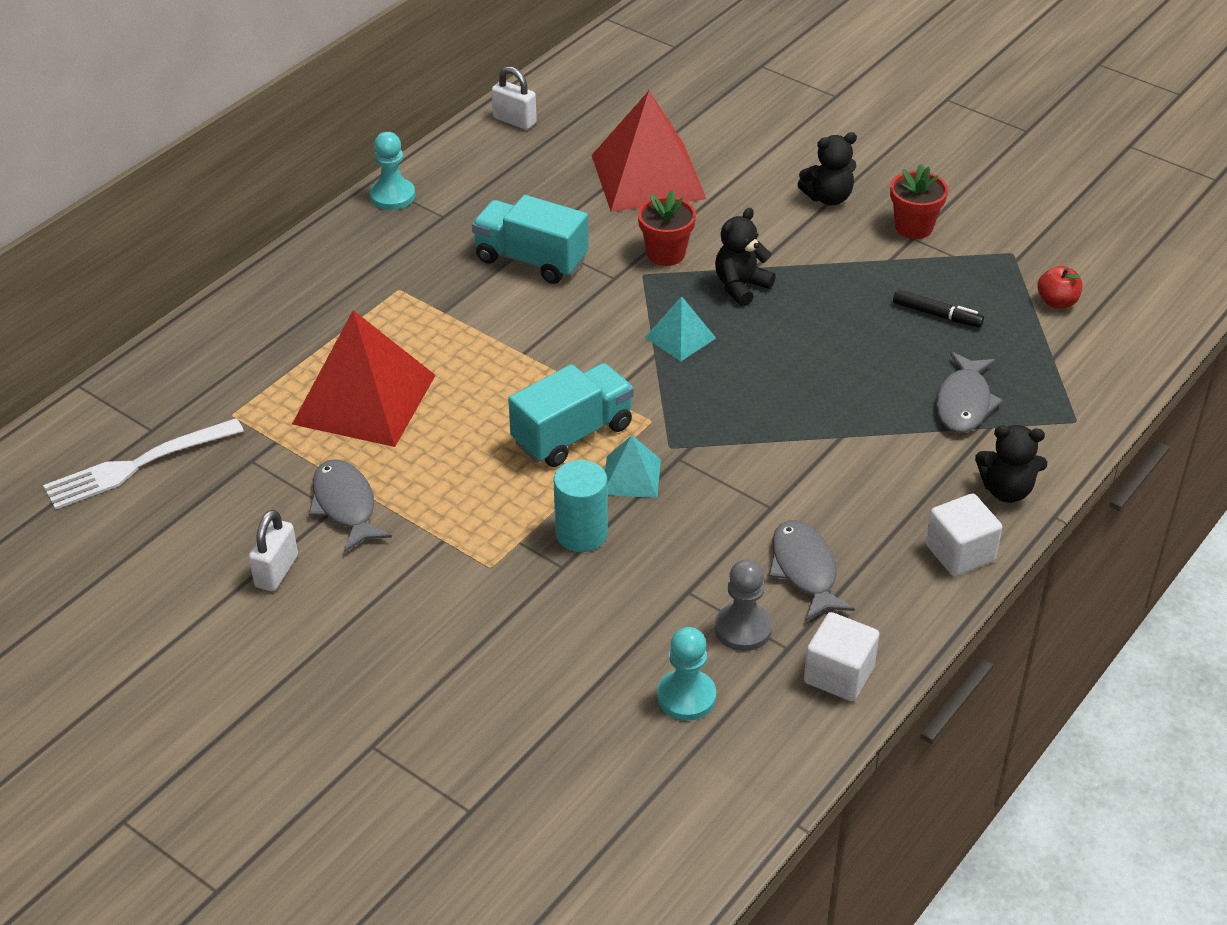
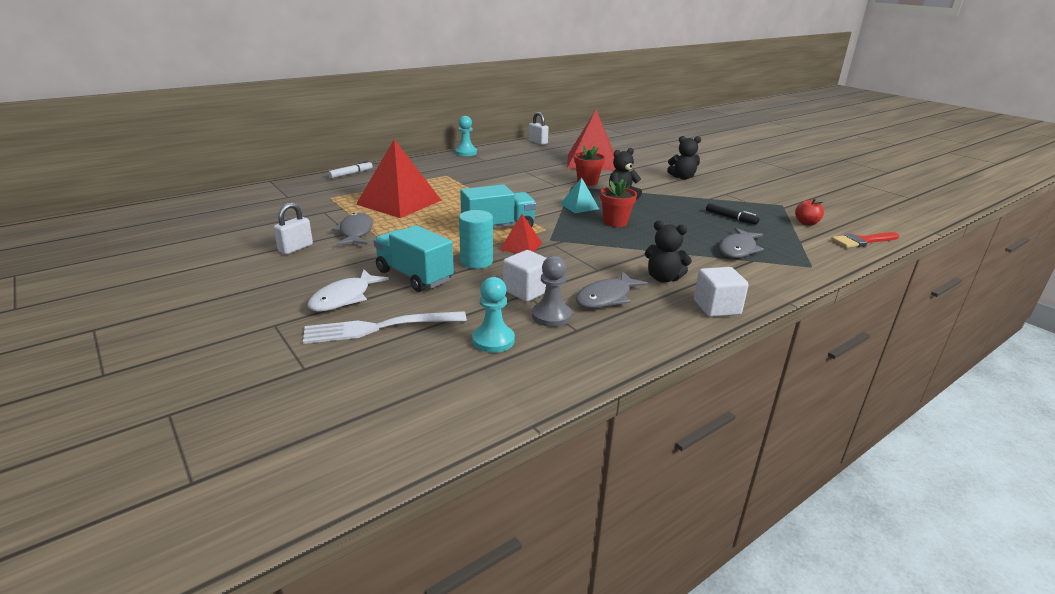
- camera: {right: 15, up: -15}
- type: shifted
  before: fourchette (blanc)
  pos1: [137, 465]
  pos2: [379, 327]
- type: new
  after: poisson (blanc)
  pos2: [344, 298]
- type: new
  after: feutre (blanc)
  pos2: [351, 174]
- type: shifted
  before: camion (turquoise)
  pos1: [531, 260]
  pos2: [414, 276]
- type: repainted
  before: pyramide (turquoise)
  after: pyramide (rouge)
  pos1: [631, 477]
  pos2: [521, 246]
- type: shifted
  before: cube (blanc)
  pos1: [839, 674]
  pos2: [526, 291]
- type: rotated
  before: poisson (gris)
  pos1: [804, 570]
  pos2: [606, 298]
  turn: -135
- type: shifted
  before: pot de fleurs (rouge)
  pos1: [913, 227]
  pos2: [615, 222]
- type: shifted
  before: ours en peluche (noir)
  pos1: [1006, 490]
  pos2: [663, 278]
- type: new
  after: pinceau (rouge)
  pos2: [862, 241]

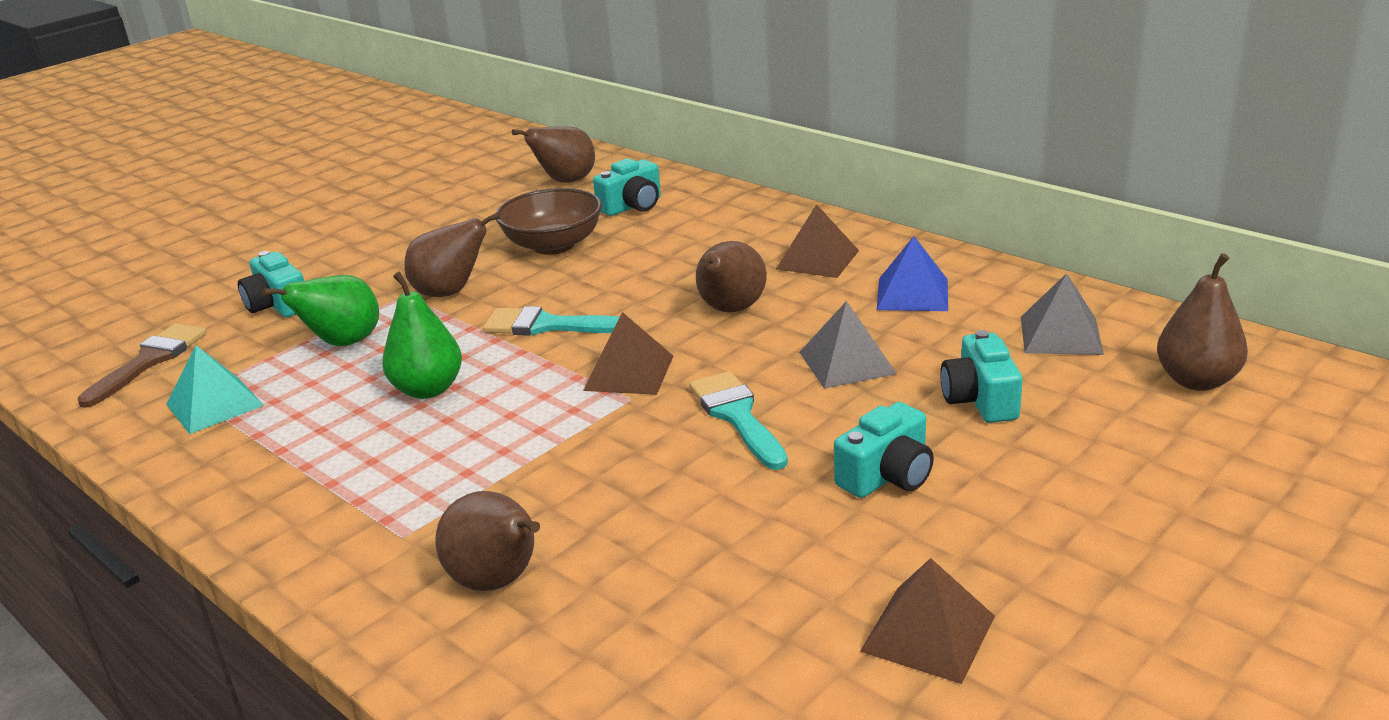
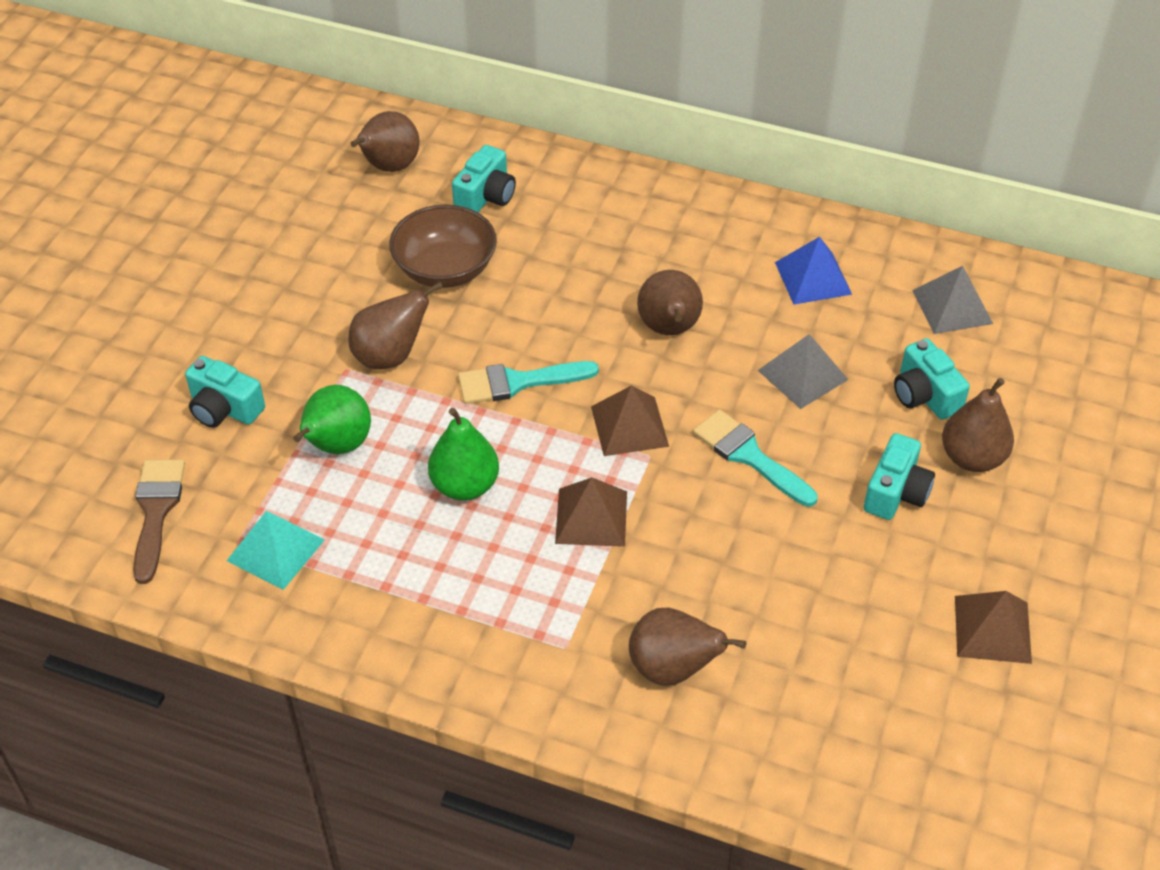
- camera: {right: -25, up: 20}
- type: shifted
  before: pyramide (marron)
  pos1: [817, 259]
  pos2: [591, 517]
- type: shifted
  before: poire (marron)
  pos1: [1196, 381]
  pos2: [972, 458]

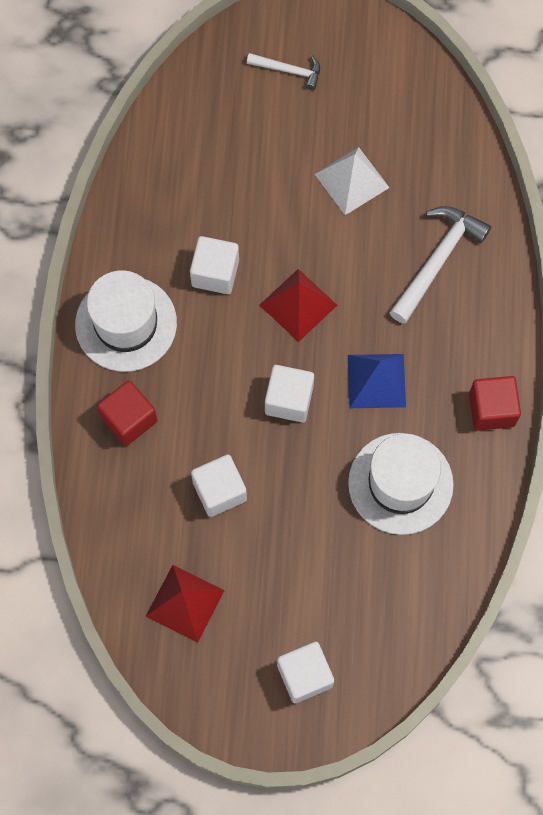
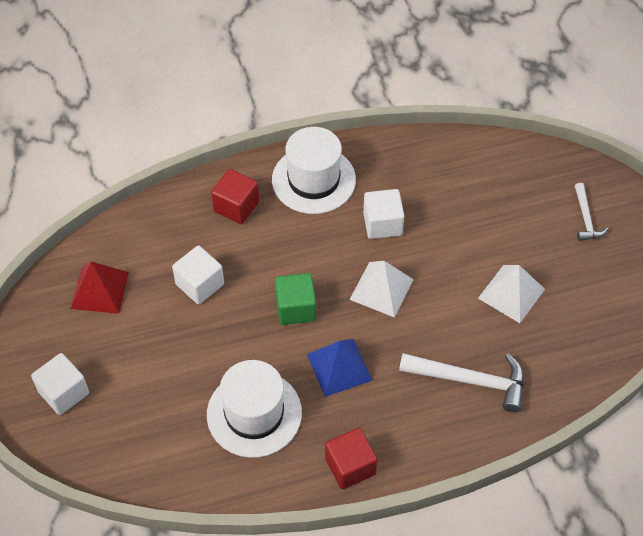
- camera: {right: 70, up: -15}
- type: repainted
  before: cube (blanc)
  after: cube (vert)
  pos1: [289, 400]
  pos2: [295, 308]
- type: repainted
  before: pyramide (rouge)
  after: pyramide (blanc)
  pos1: [298, 305]
  pos2: [381, 289]

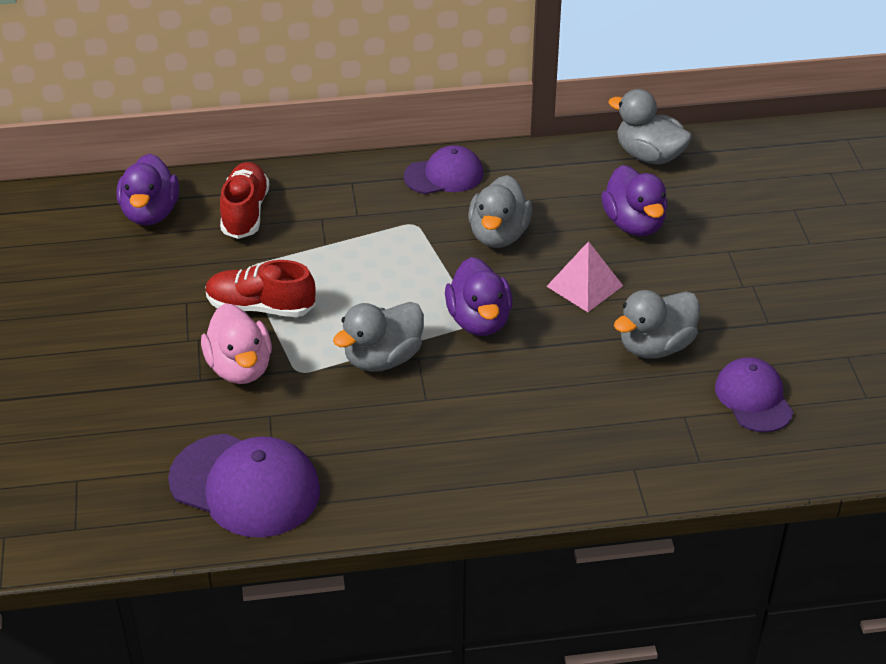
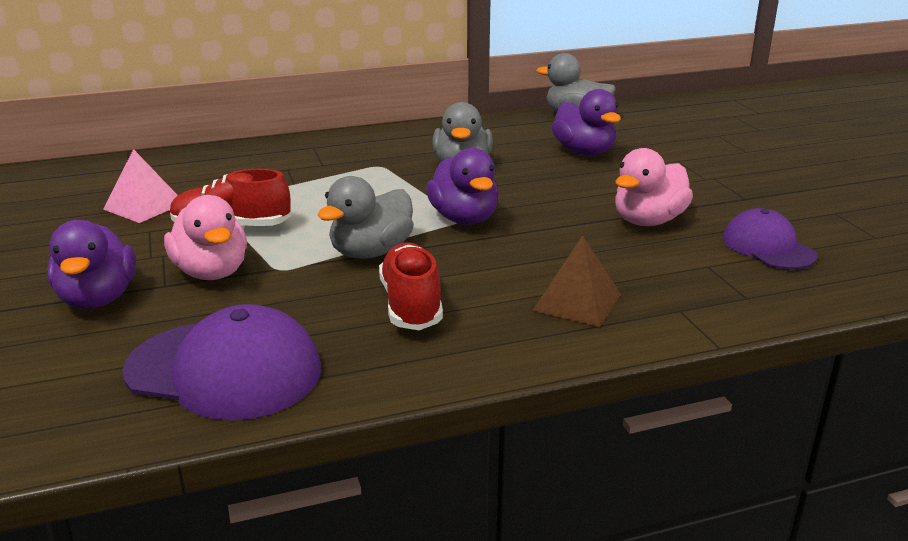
- camera: {right: -10, up: -15}
- type: shifted
  before: canard (violet)
  pos1: [150, 213]
  pos2: [98, 298]
- type: shifted
  before: pyramide (rose)
  pos1: [585, 286]
  pos2: [144, 206]
- type: shifted
  before: chaussure (rouge)
  pos1: [245, 213]
  pos2: [411, 304]
- type: new
  after: pyramide (marron)
  pos2: [577, 302]
- type: repainted
  before: canard (gris)
  after: canard (rose)
  pos1: [655, 346]
  pos2: [648, 221]
- type: gone
  before: casquette (violet)
  pos1: [444, 175]

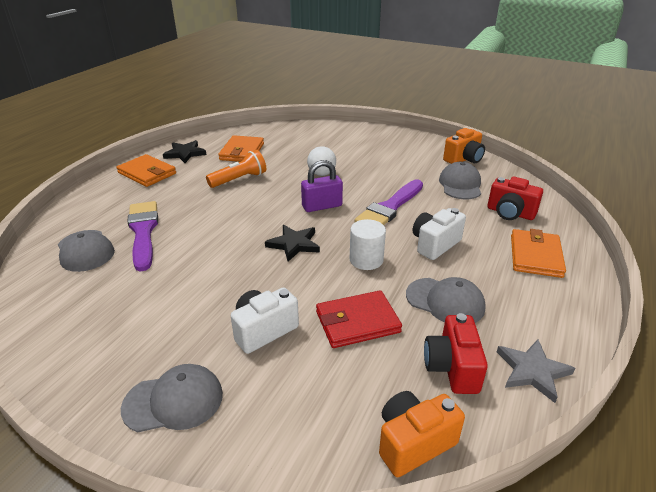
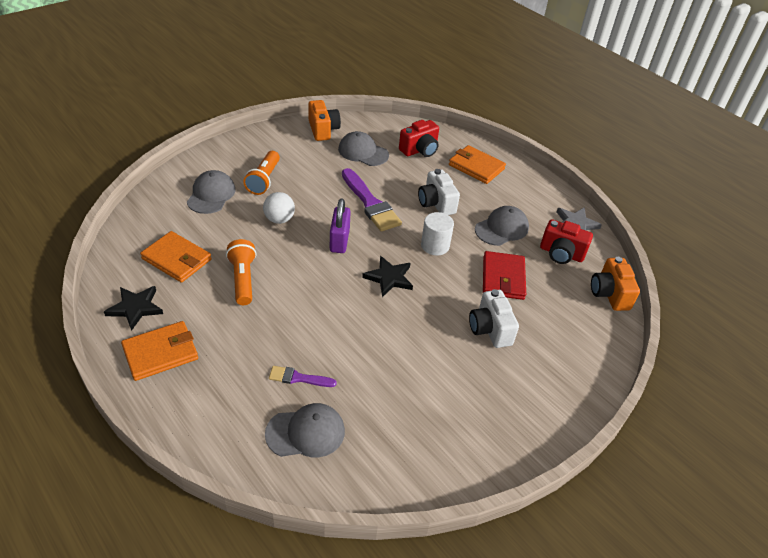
- camera: {right: -70, up: 10}
- type: shifted
  before: casquette (gris)
  pos1: [174, 401]
  pos2: [211, 195]
- type: new
  after: lampe de poche (orange)
  pos2: [264, 180]
- type: scaled
  before: pinceau (violet)
  pos1: [143, 231]
  pos2: [298, 378]
  scale: 0.52

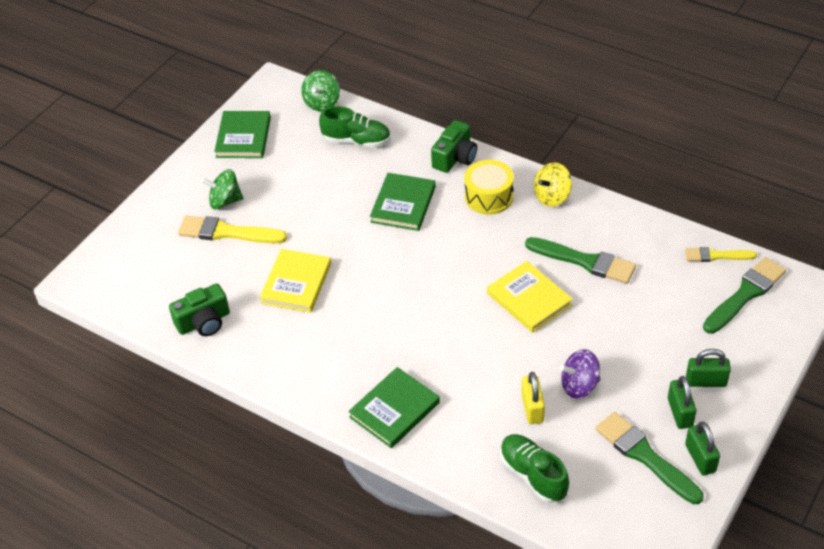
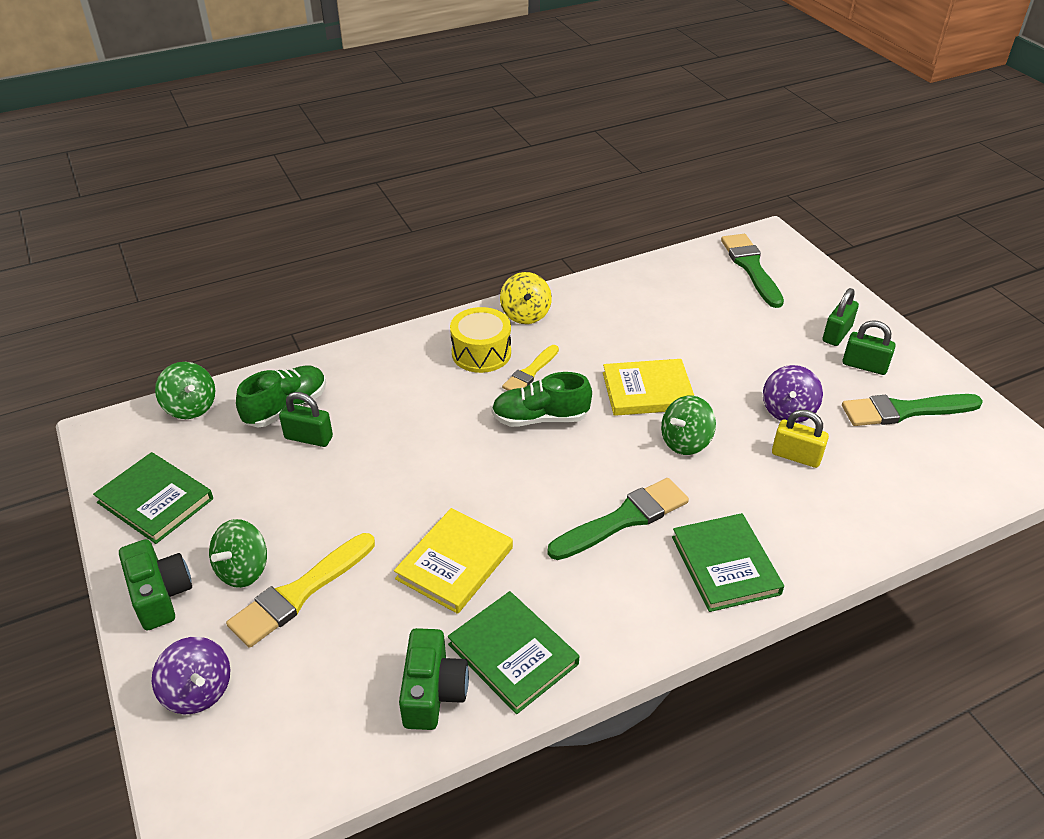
- camera: {right: -60, up: -5}
- type: shifted
  before: appareil photo (vert)
  pos1: [455, 158]
  pos2: [160, 595]
- type: new
  after: toupie (violet)
  pos2: [198, 691]
- type: shifted
  before: cadenas (vert)
  pos1: [700, 458]
  pos2: [309, 438]
- type: rotated
  before: livre (jaune)
  pos1: [296, 283]
  pos2: [454, 563]
  turn: 75
- type: shifted
  before: livre (vert)
  pos1: [403, 204]
  pos2: [513, 654]
- type: shifted
  before: chaussure (vert)
  pos1: [533, 475]
  pos2: [540, 418]
- type: shifted
  before: pinceau (jaune)
  pos1: [716, 256]
  pos2: [530, 372]
- type: shifted
  before: pinceau (vert)
  pos1: [584, 261]
  pos2: [623, 519]
- type: new
  after: toupie (vert)
  pos2: [685, 442]

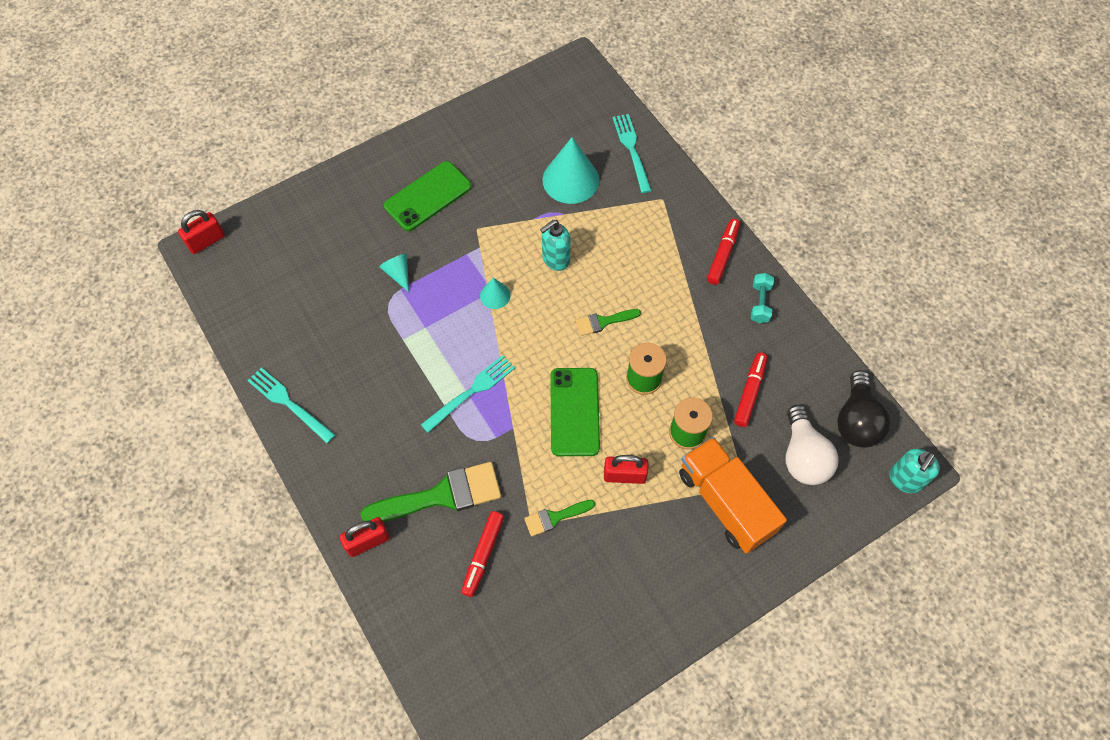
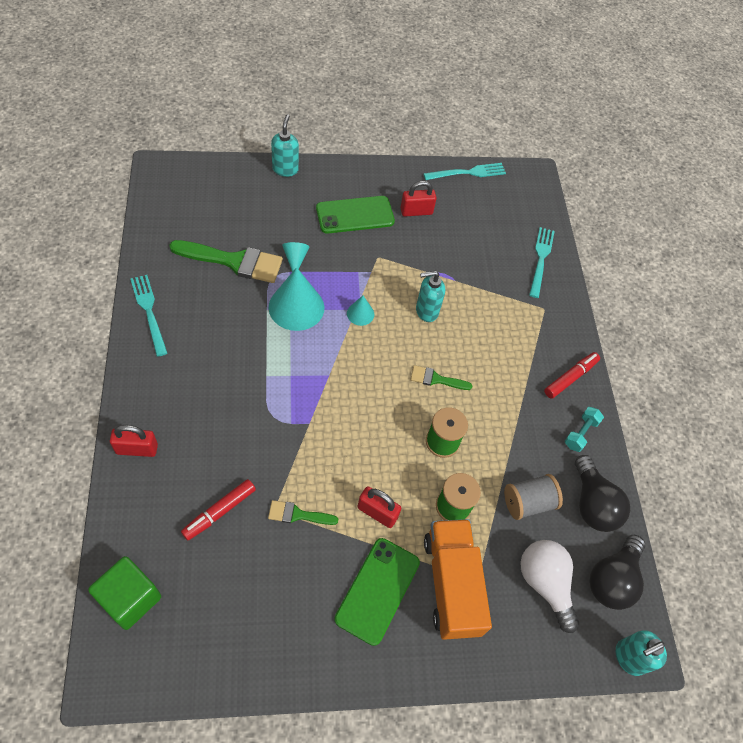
- camera: {right: 20, up: -5}
- type: new
  after: cube (vert)
  pos2: [130, 598]
- type: shifted
  before: pinceau (vert)
  pos1: [442, 495]
  pos2: [234, 261]
- type: shifted
  before: cône (turquoise)
  pos1: [570, 180]
  pos2: [296, 307]
- type: new
  after: distributeur de savon (turquoise)
  pos2: [285, 169]
- type: shifted
  before: téléphone (vert)
  pos1: [574, 412]
  pos2: [377, 590]
- type: shifted
  before: cadenas (rouge)
  pos1: [206, 241]
  pos2: [416, 211]
- type: shifted
  before: fourchette (turquoise)
  pos1: [472, 391]
  pos2: [468, 172]
- type: swapped
  before: feutre (rouge)
  after: bobine (gris)
  pos1: [749, 392]
  pos2: [528, 502]
- type: rotated
  before: ampoule (blanc)
  pos1: [803, 456]
  pos2: [545, 583]
  turn: 135
- type: new
  after: ampoule (noir)
  pos2: [592, 504]

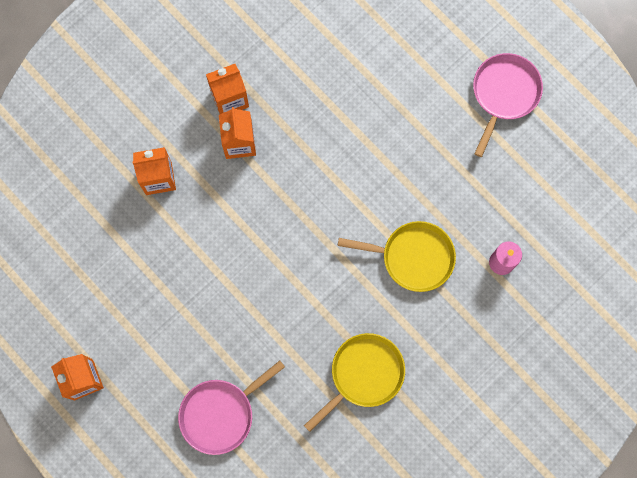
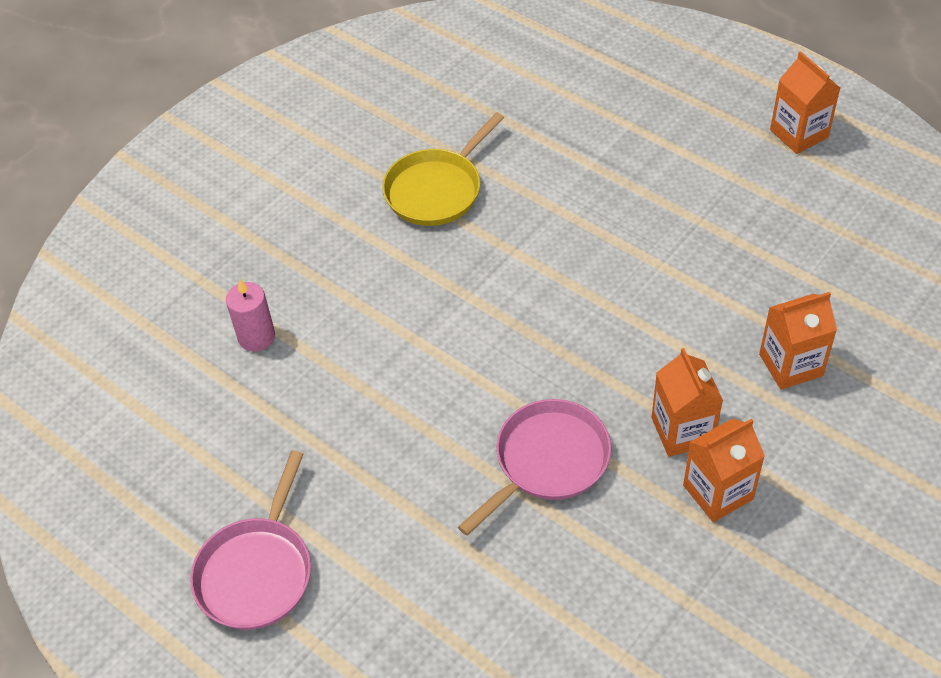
- camera: {right: 175, up: -25}
- type: shifted
  before: poêle (rose)
  pos1: [220, 413]
  pos2: [547, 461]
- type: gone
  before: poêle (jaune)
  pos1: [413, 257]

